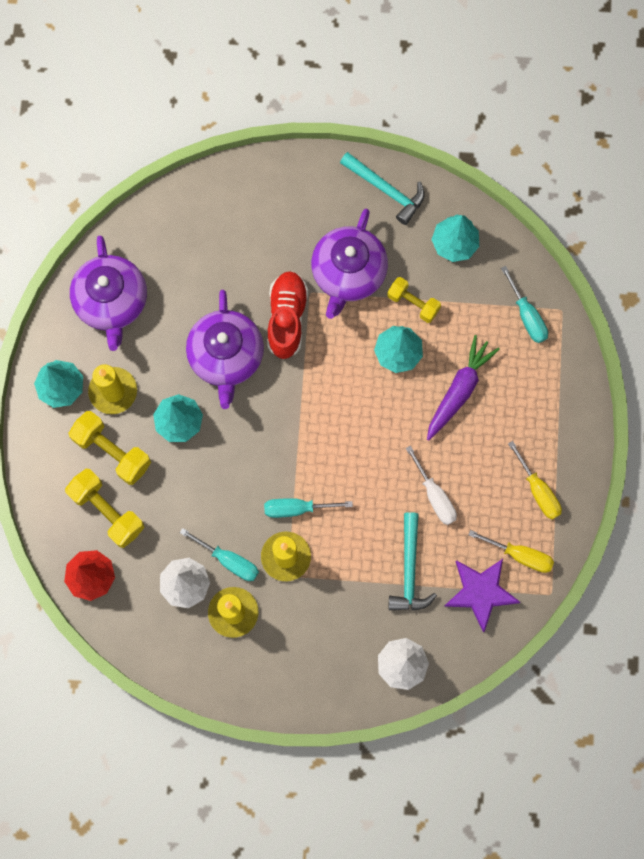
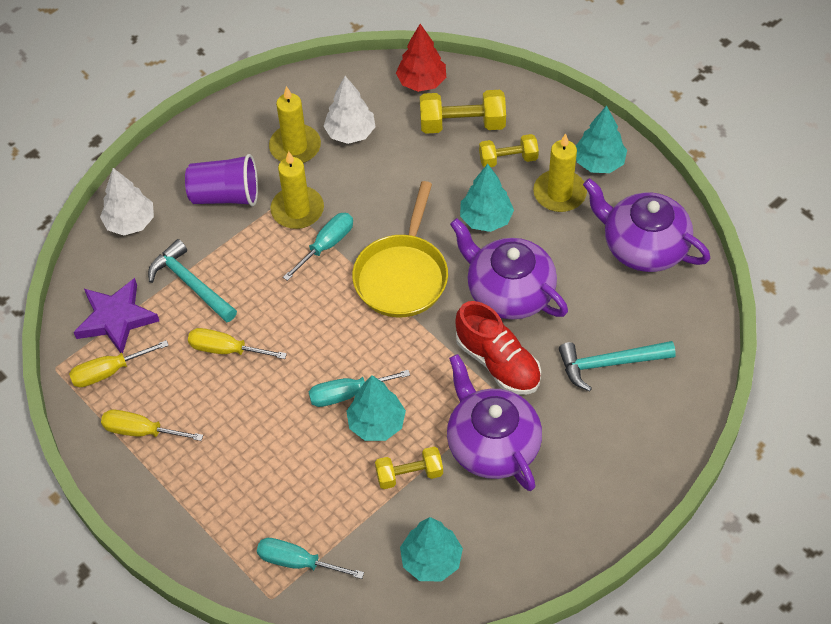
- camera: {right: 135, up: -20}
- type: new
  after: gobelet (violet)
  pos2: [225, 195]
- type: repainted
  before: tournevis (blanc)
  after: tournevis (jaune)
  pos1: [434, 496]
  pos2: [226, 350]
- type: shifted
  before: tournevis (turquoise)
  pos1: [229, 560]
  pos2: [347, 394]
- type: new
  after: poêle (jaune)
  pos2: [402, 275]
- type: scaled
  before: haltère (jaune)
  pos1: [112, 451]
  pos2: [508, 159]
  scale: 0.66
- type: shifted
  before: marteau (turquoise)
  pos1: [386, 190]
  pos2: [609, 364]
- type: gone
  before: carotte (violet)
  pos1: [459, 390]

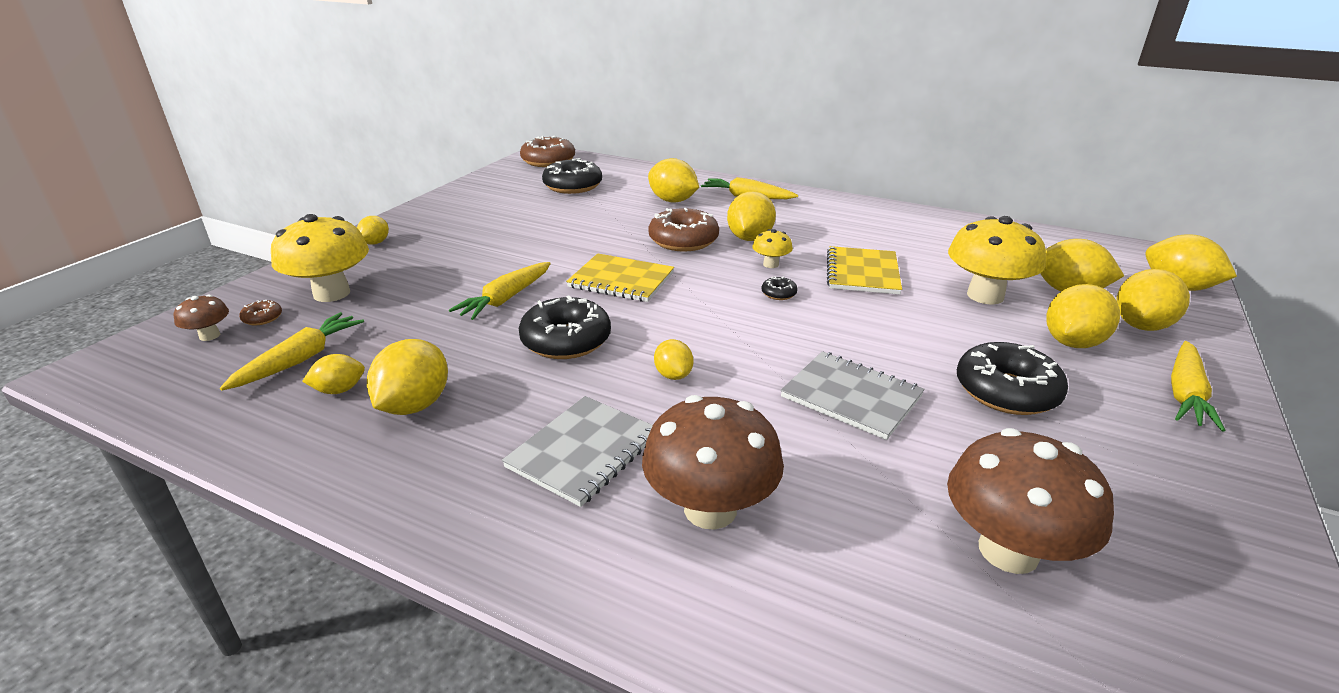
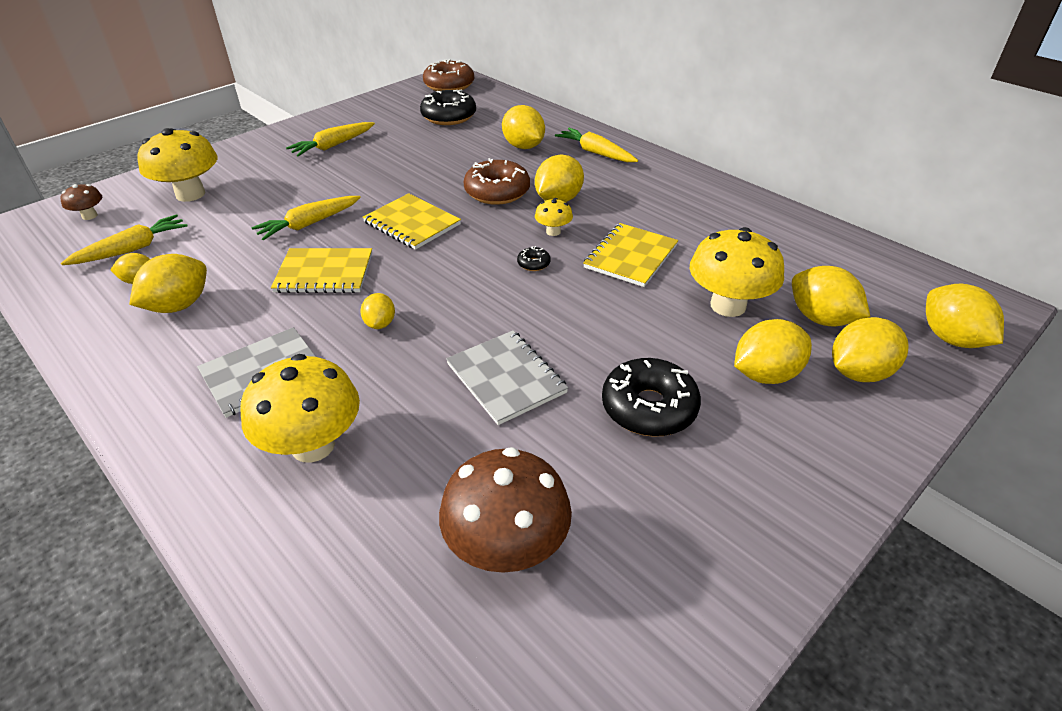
- camera: {right: 20, up: 10}
- type: repainted
  before: champignon (marron)
  after: champignon (jaune)
  pos1: [710, 509]
  pos2: [313, 445]
- type: swapped
  before: beignet (noir)
  after: carnet (jaune)
  pos1: [566, 340]
  pos2: [324, 273]
- type: shifted
  before: carotte (jaune)
  pos1: [1185, 394]
  pos2: [333, 146]
- type: gone
  before: beignet (marron)
  pos1: [262, 318]
- type: gone
  before: citron (jaune)
  pos1: [375, 243]

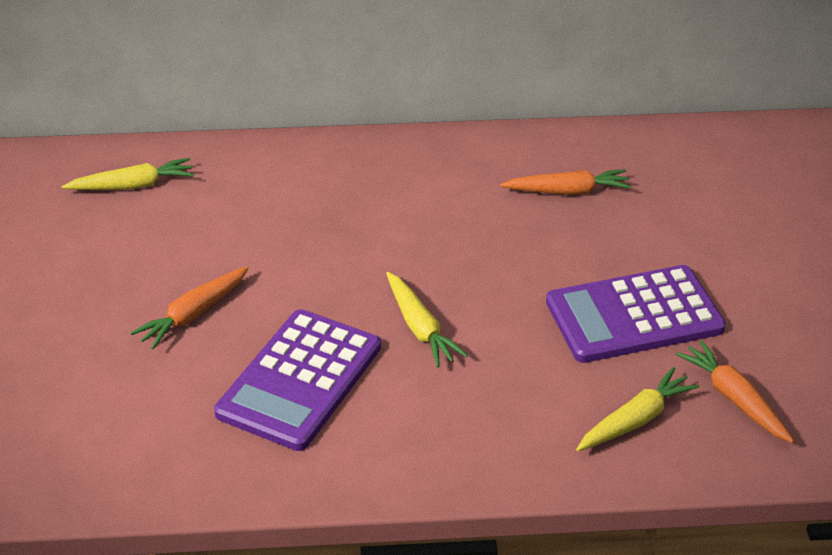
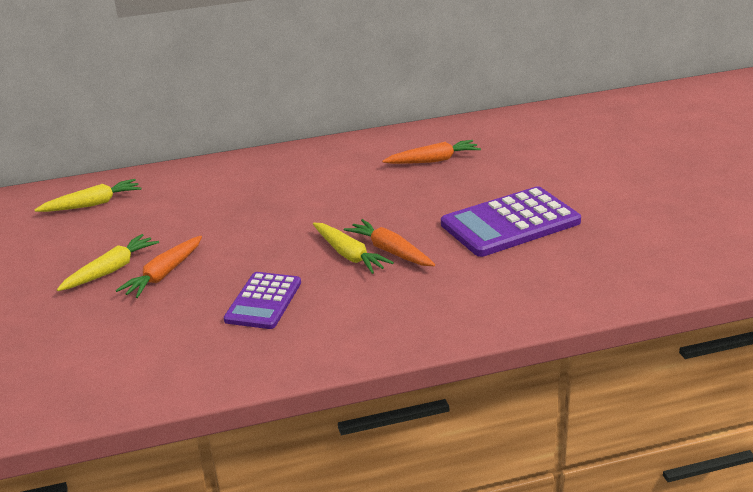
- camera: {right: -10, up: -10}
- type: shifted
  before: carotte (jaune)
  pos1: [635, 420]
  pos2: [111, 270]
- type: scaled
  before: calculatrice (violet)
  pos1: [300, 380]
  pos2: [263, 301]
  scale: 0.63
- type: shifted
  before: carotte (orange)
  pos1: [734, 399]
  pos2: [390, 251]

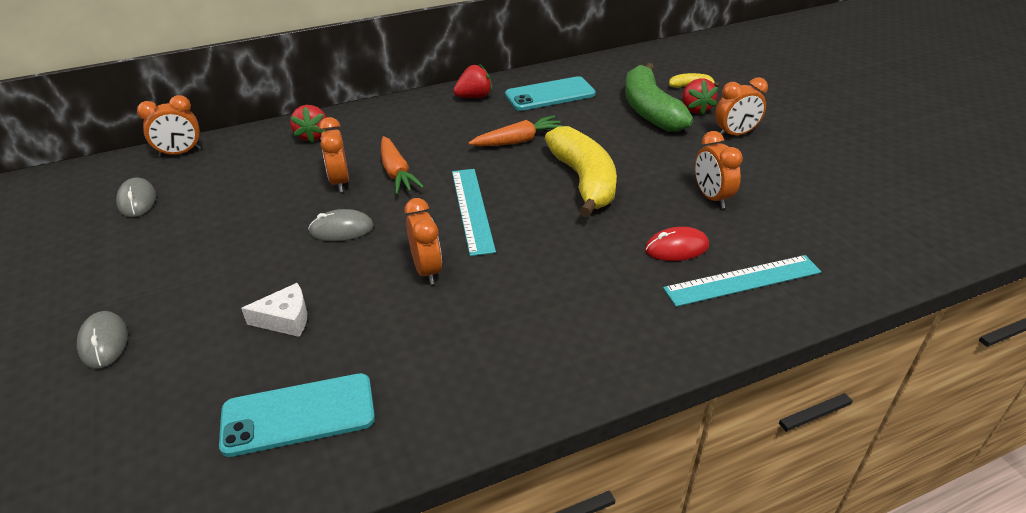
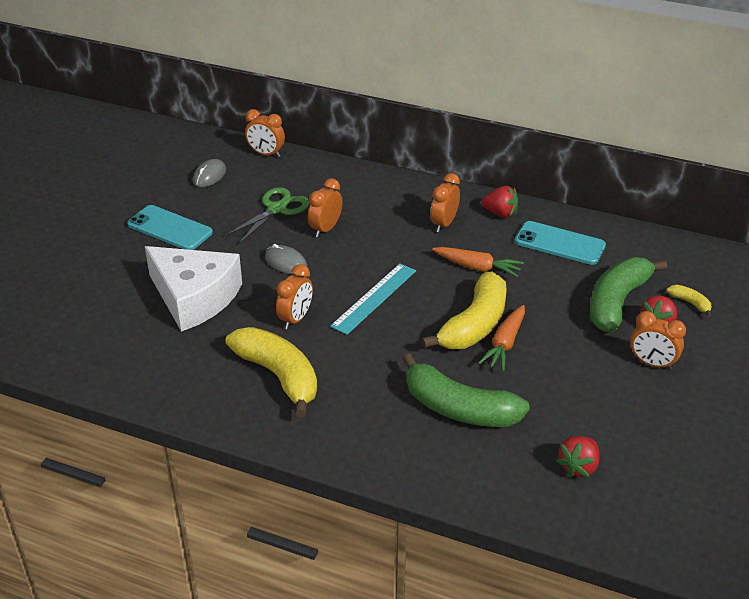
- camera: {right: 45, up: 0}
- type: shifted
  before: téléphone (turquoise)
  pos1: [298, 414]
  pos2: [170, 228]
- type: scaled
  before: fromage (blanc)
  pos1: [285, 319]
  pos2: [194, 298]
  scale: 2.33
- type: new
  after: ciseaux (vert)
  pos2: [276, 209]
- type: new
  after: banane (jaune)
  pos2: [278, 376]
- type: swapped
  before: souris (rouge)
  after: banane (vert)
  pos1: [676, 248]
  pos2: [459, 408]
- type: shifted
  before: réveil (orange)
  pos1: [711, 197]
  pos2: [444, 224]
- type: shifted
  before: carotte (orange)
  pos1: [397, 173]
  pos2: [504, 344]
- type: shifted
  before: fraise (rouge)
  pos1: [312, 136]
  pos2: [578, 467]
- type: gone
  before: souris (gris)
  pos1: [104, 342]
- type: gone
  before: règle (turquoise)
  pos1: [743, 280]

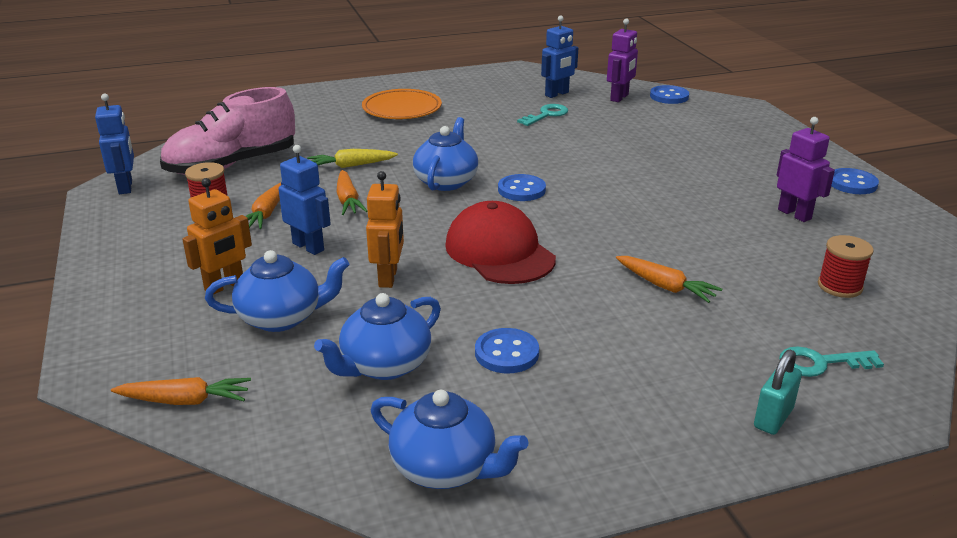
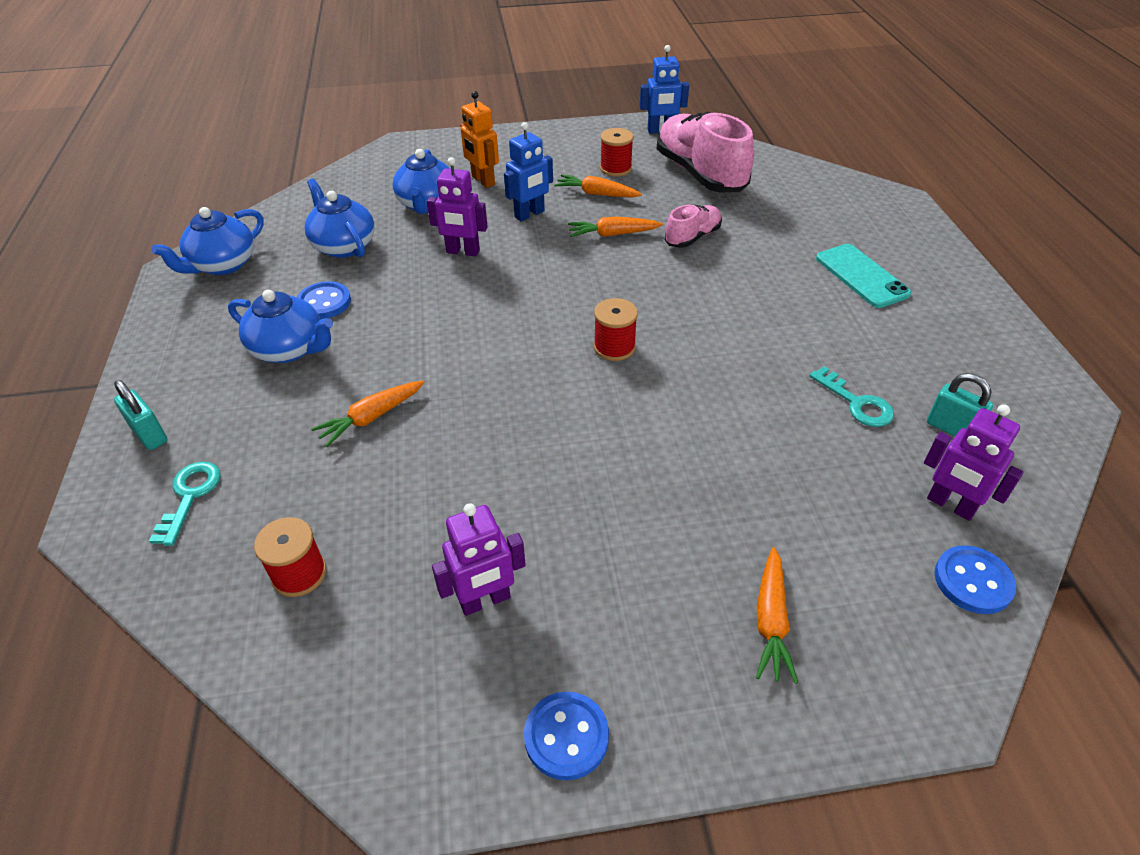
- camera: {right: 100, up: 15}
- type: shifted
  before: théière (bleu)
  pos1: [446, 181]
  pos2: [290, 349]
- type: repainted
  before: robot (orange)
  after: robot (violet)
  pos1: [388, 278]
  pos2: [463, 252]
- type: swapped
  before: bouton (bleu)
  after: bobine (rouge)
  pos1: [521, 190]
  pos2: [614, 347]
- type: swapped
  before: carotte (jaune)
  after: chaussure (rose)
  pos1: [351, 166]
  pos2: [692, 237]
- type: shifted
  before: carotte (orange)
  pos1: [185, 401]
  pos2: [771, 621]
- type: swapped
  before: assiette (orange)
  after: téléphone (turquoise)
  pos1: [402, 109]
  pos2: [861, 276]
- type: swapped
  before: robot (bleu)
  after: cadenas (turquoise)
  pos1: [557, 94]
  pos2: [951, 428]
- type: gone
  before: casquette (rouge)
  pos1: [499, 252]

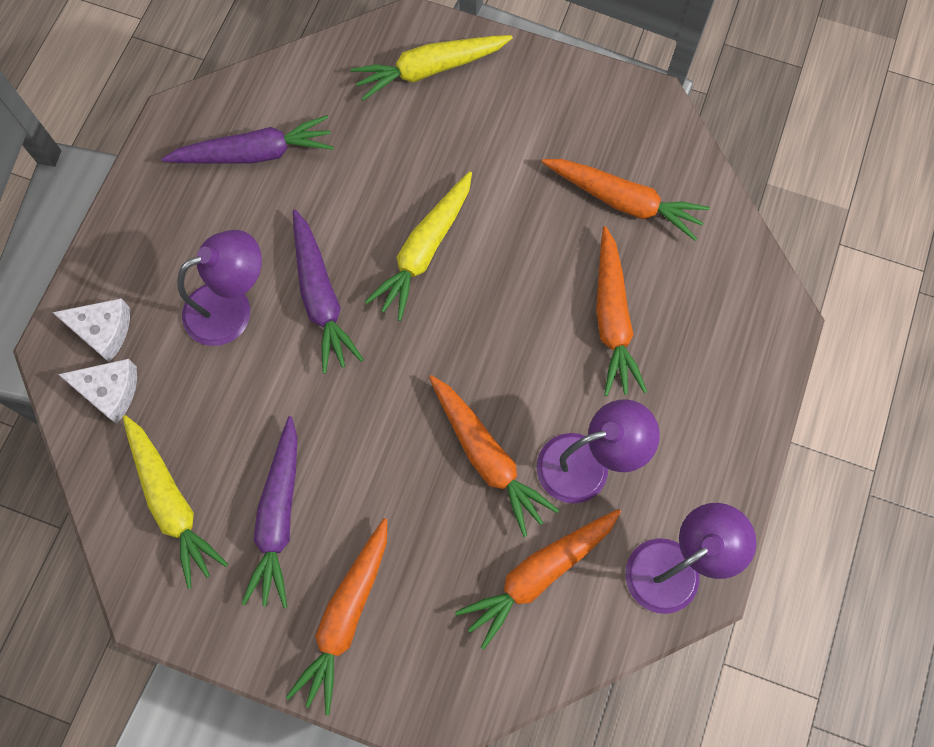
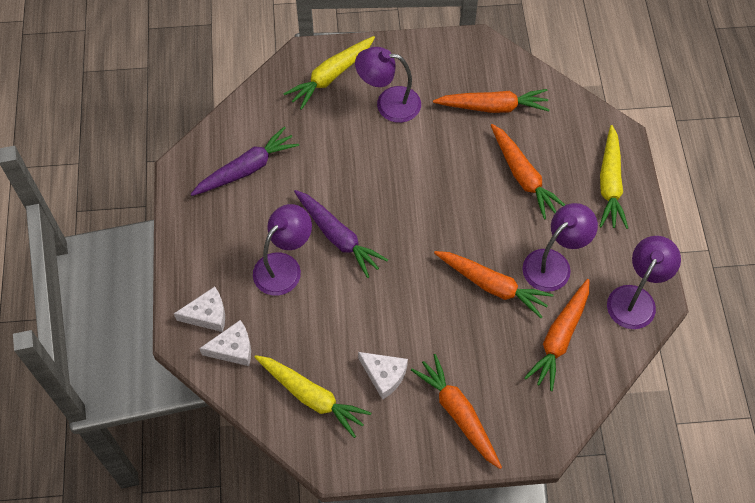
- camera: {right: -25, up: -10}
- type: new
  after: lampe (violet)
  pos2: [389, 103]
- type: swapped
  before: carotte (violet)
  after: fromage (blanc)
  pos1: [278, 517]
  pos2: [384, 375]
- type: rotated
  before: carotte (orange)
  pos1: [346, 617]
  pos2: [458, 413]
  turn: 150
- type: shifted
  before: carotte (jaune)
  pos1: [424, 251]
  pos2: [610, 184]

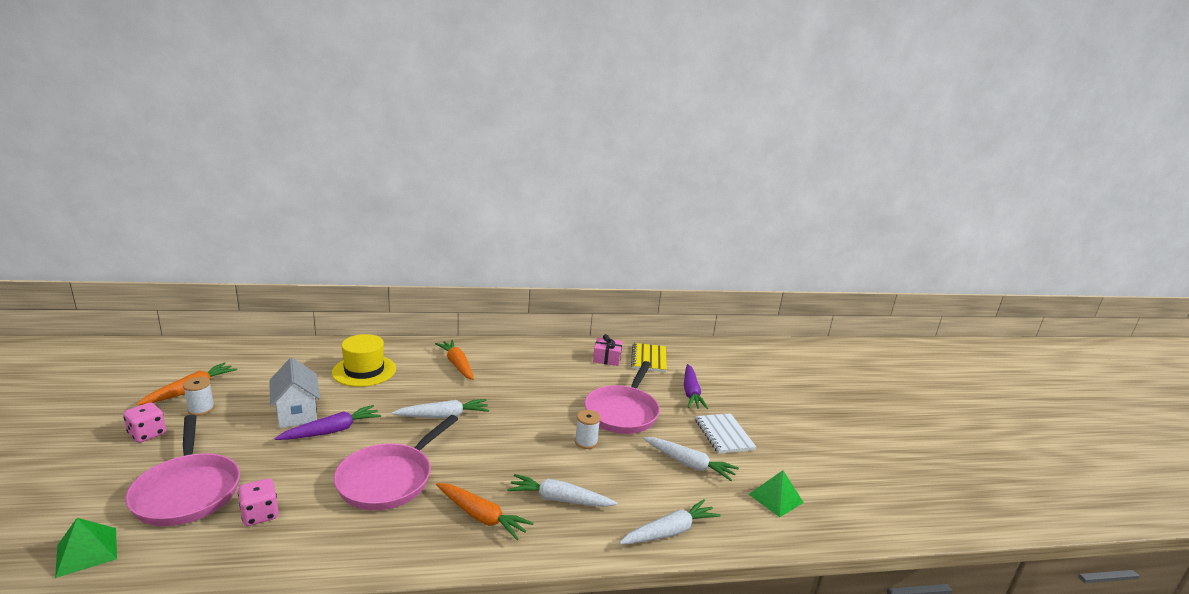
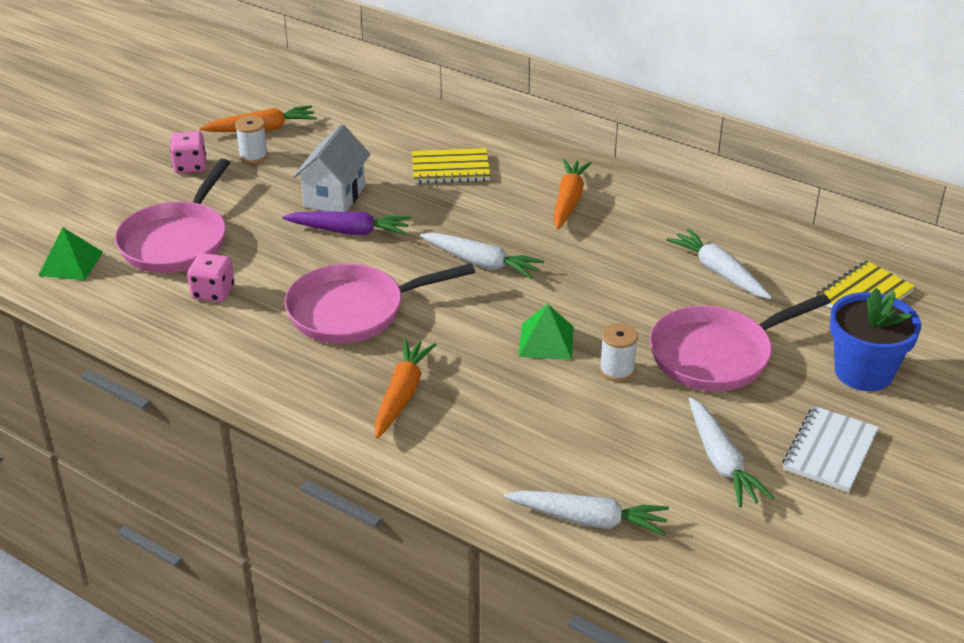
- camera: {right: 45, up: 15}
- type: rotated
  before: carotte (orange)
  pos1: [481, 516]
  pos2: [402, 395]
  turn: -150
- type: swapped
  before: chapeau (jaune)
  after: carnet (jaune)
  pos1: [364, 371]
  pos2: [450, 168]
- type: shifted
  before: pyramide (vert)
  pos1: [776, 498]
  pos2: [546, 341]
- type: shifted
  before: carotte (blanc)
  pos1: [559, 499]
  pos2: [719, 272]
- type: swapped
  before: carotte (violet)
  after: pot de fleurs (bleu)
  pos1: [691, 392]
  pos2: [863, 372]
- type: gone
  before: cadeau (rose)
  pos1: [607, 358]

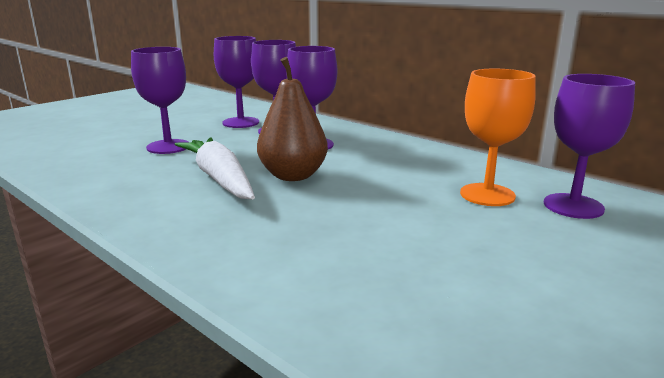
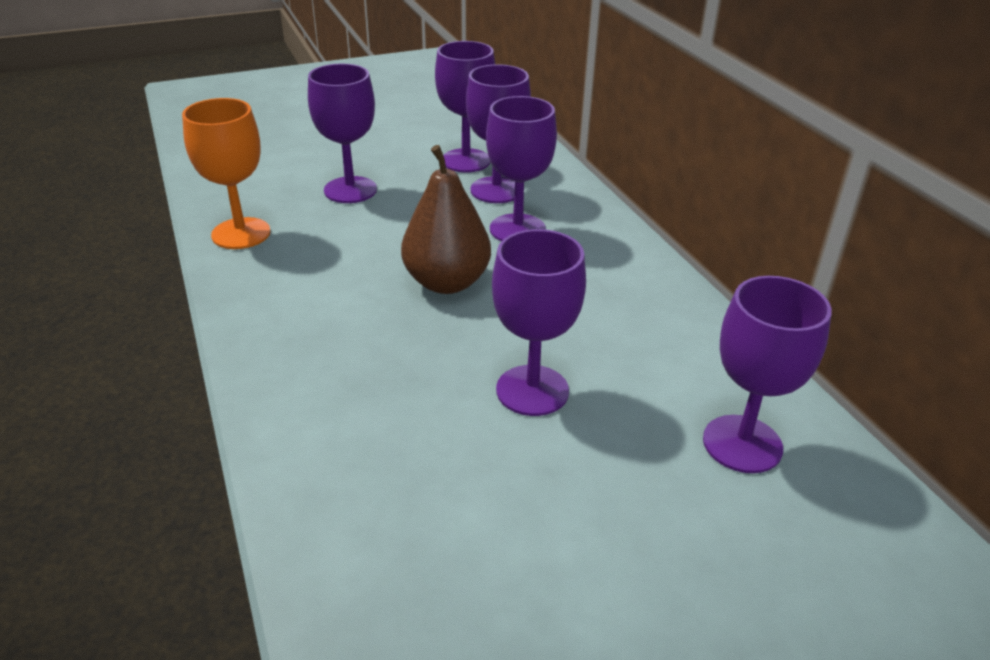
- camera: {right: 25, up: 15}
- type: shifted
  before: verre à pied (orange)
  pos1: [487, 195]
  pos2: [241, 233]
- type: new
  after: verre à pied (violet)
  pos2: [532, 390]
- type: gone
  before: carotte (blanc)
  pos1: [219, 178]

